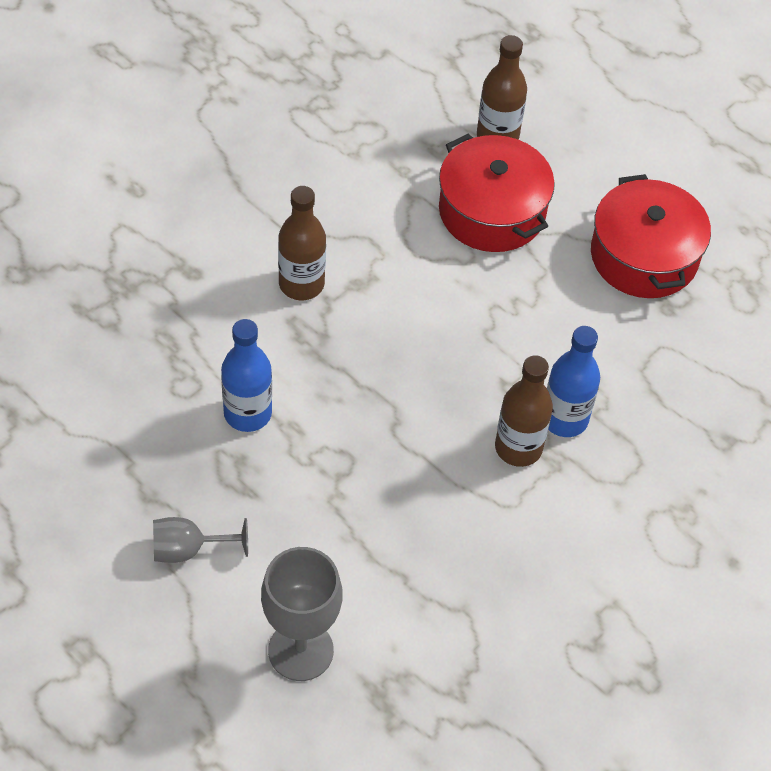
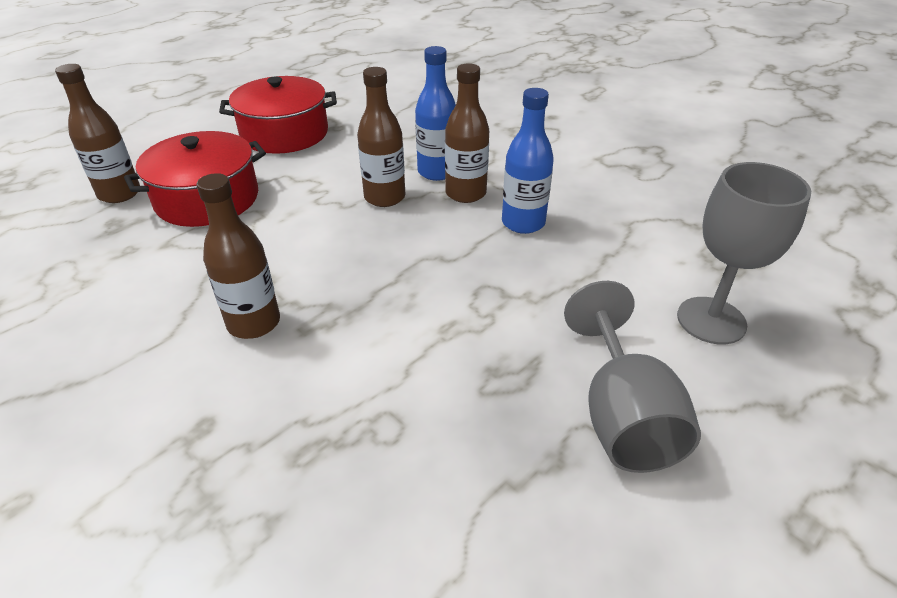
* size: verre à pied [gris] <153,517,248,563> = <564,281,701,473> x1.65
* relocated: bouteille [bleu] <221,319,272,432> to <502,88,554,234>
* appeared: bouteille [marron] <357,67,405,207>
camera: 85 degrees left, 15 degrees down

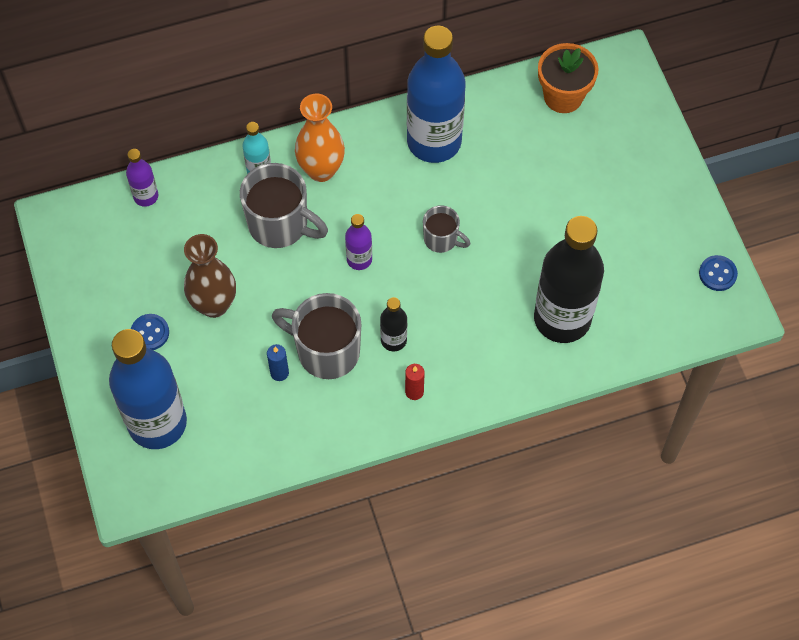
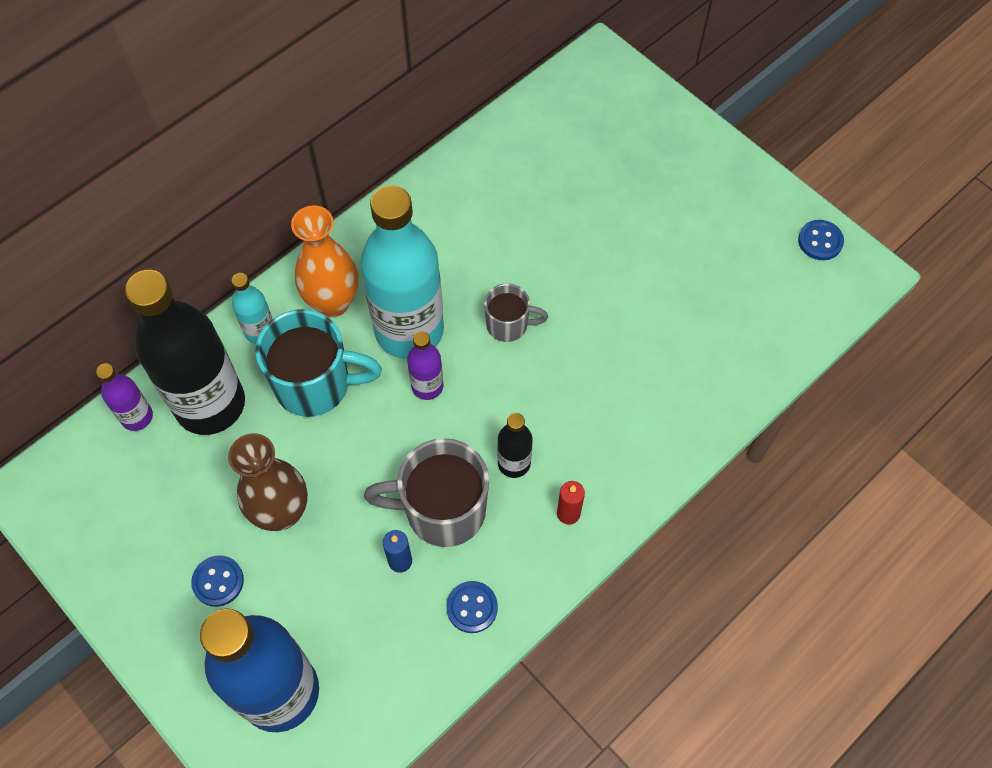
* colour: tasse [gris] <240,163,328,248> to tasse [turquoise] <255,309,382,417>
* missing: bouteille [bleu] <407,26,465,163>
* relocated: bouteille [noir] <534,216,604,343> to <125,270,245,435>
* missing: pot de fleurs [orange] <538,43,598,113>
* appeared: bouteille [turquoise] <360,185,444,359>
* appeared: bouton [bleu] <446,581,498,633>
camera: 25 degrees left, 0 degrees up

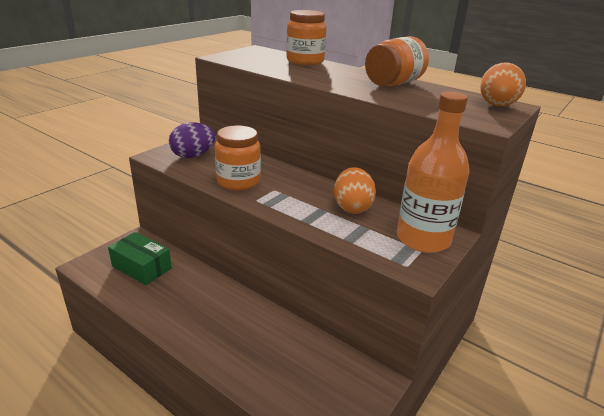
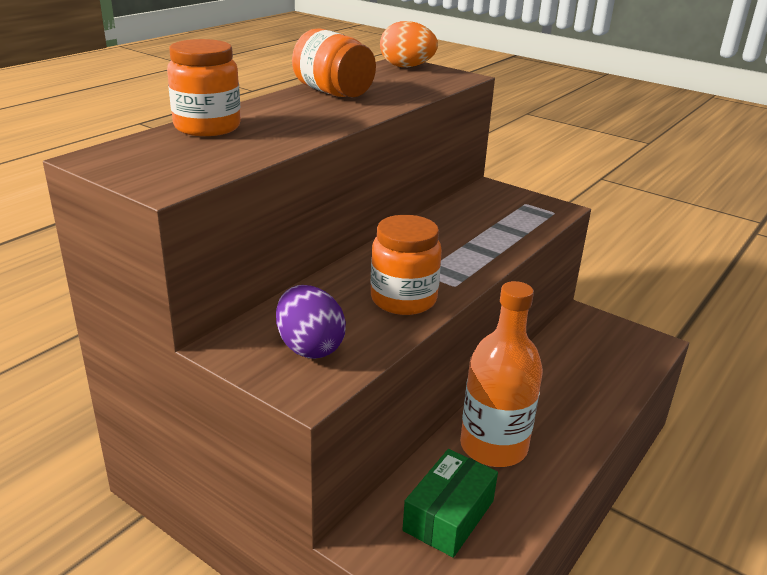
* missing: œuf [orange] <334,167,376,214>
* relocated: bouteille [orange] <397,91,470,253> to <460,281,543,467>
camera: 90 degrees left, 0 degrees up

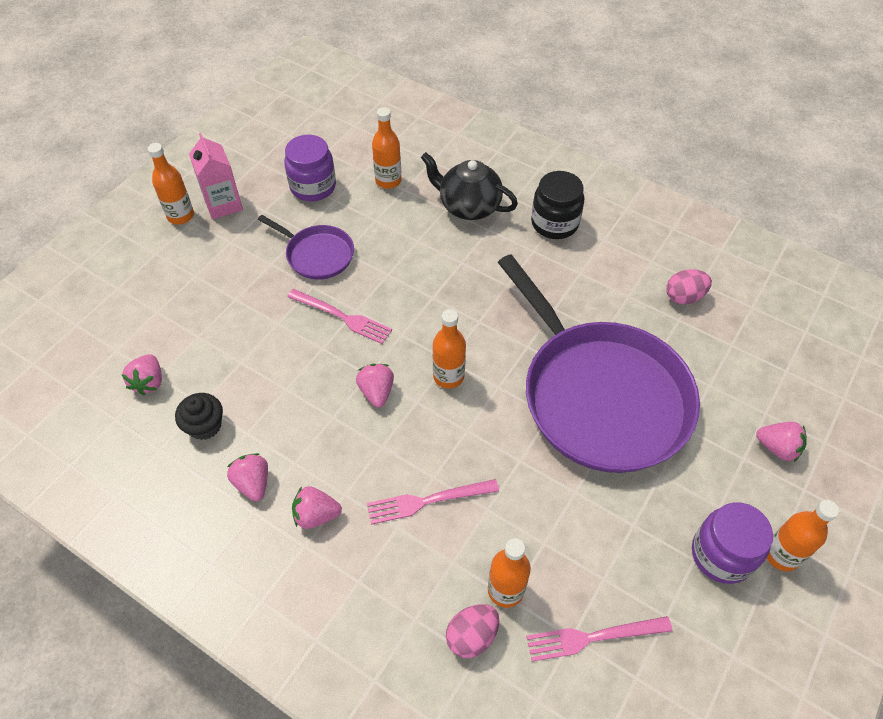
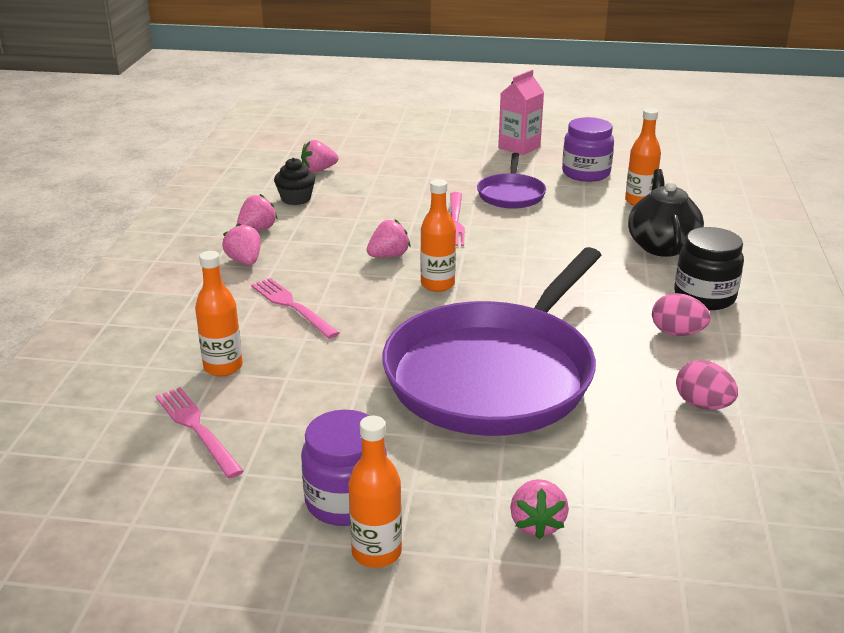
* missing: bouteille [orange] <148,143,194,224>
* relocated: œuf [rose] <446,604,499,658> to <652,293,710,336>
camera: 65 degrees right, 25 degrees down

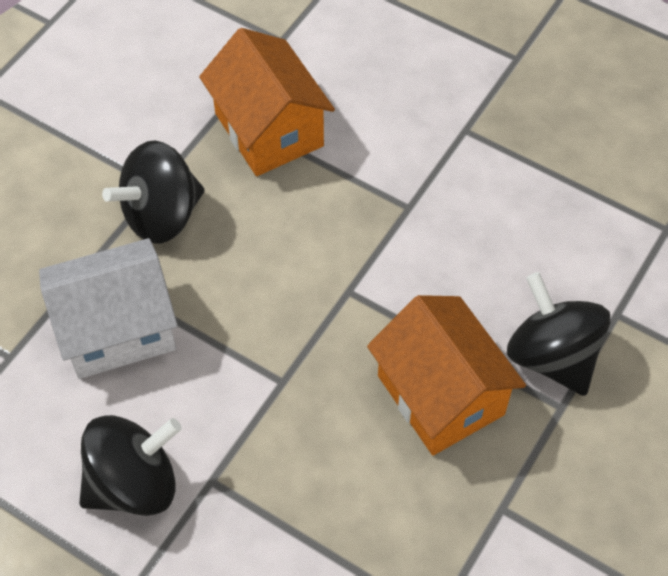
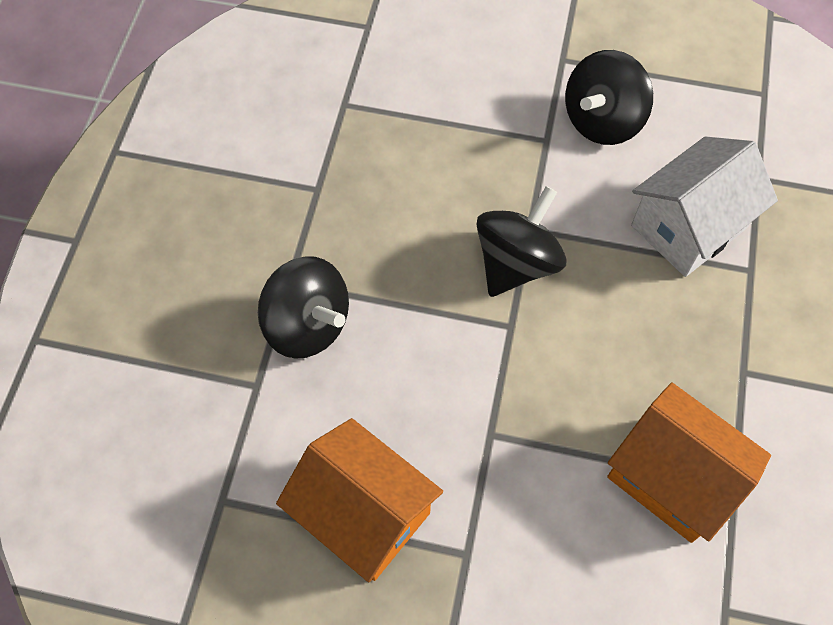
* relocated: toupie [noir] <102,141,205,244> to <477,186,567,297>
* relocated: maison [orange] <367,295,526,456> to <276,418,443,582>
camera: 160 degrees right, 5 degrees up

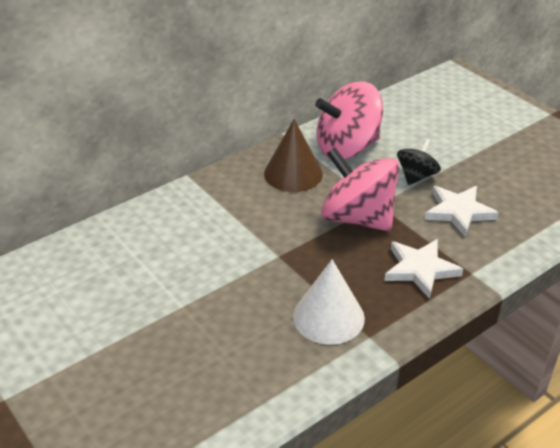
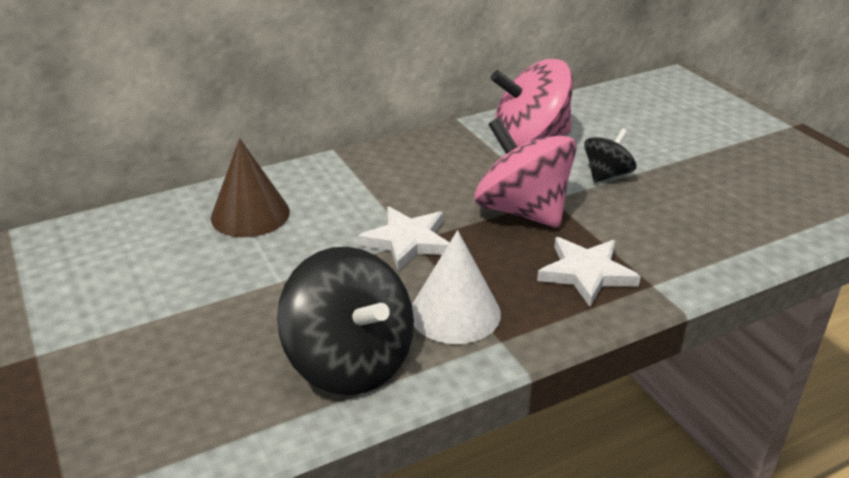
* relocated: cône [marron] <264,119,323,192> to <211,138,290,237>
* relocated: étoile [blanc] <425,186,499,237> to <358,207,449,271>
* appeared: toupie [noir] <277,247,414,395>
camera: 10 degrees right, 5 degrees down

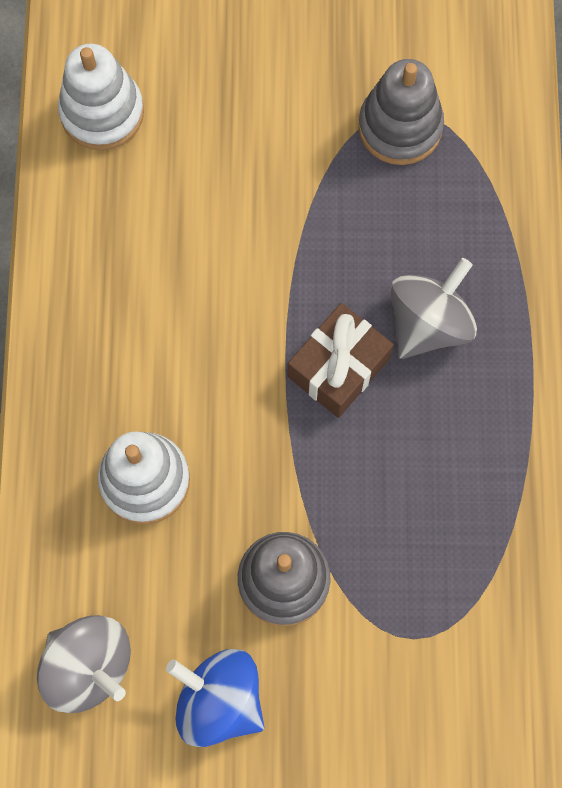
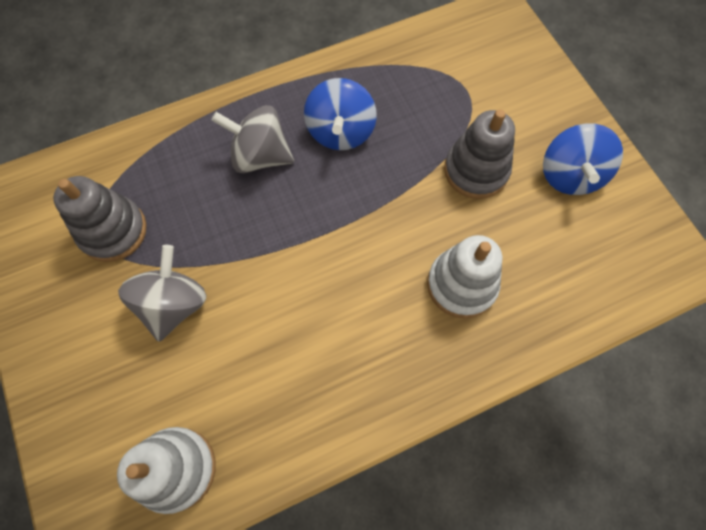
* relocated: toupie [gris] <37,615,131,713> to <118,245,207,342>
* missing: cadeau [marron] <288,303,394,418>
* appeared: toupie [bleu] <304,78,377,150>
camera: 115 degrees left, 5 degrees down

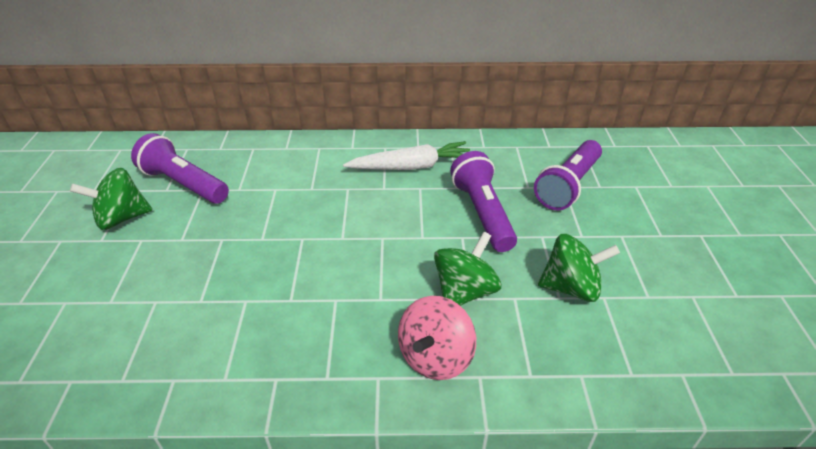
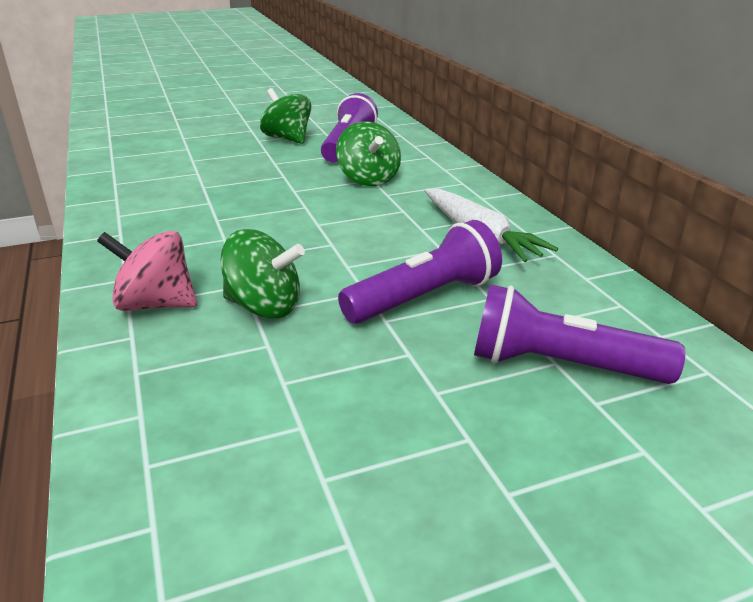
* relocated: toupie [vert] <538,234,620,302> to <336,121,401,186>
camera: 70 degrees right, 10 degrees down

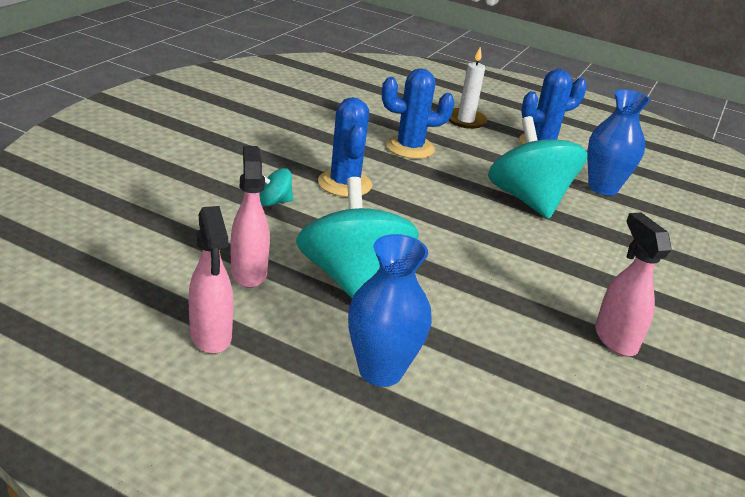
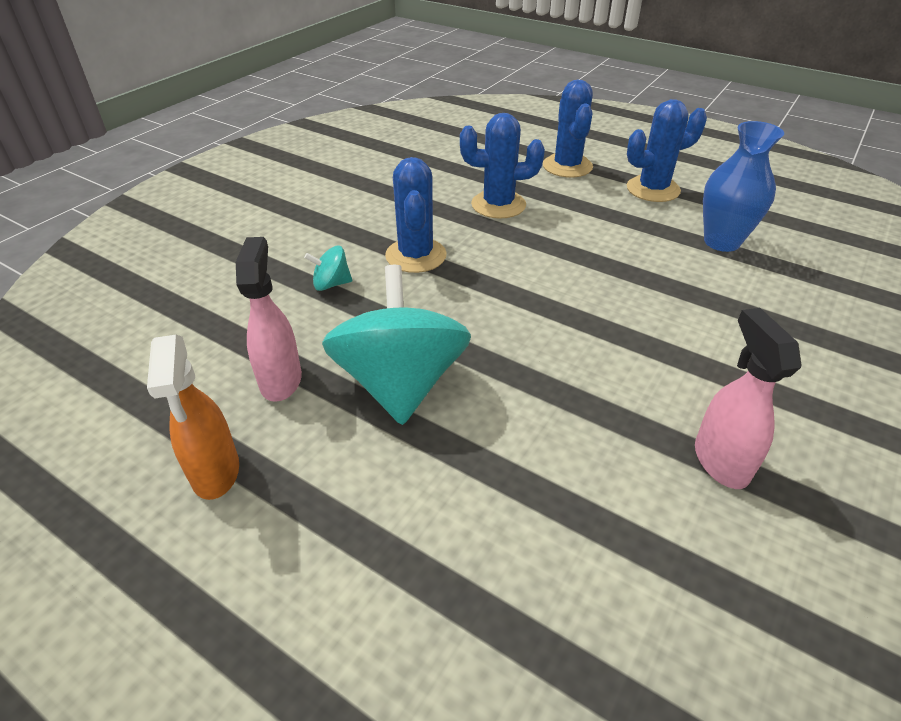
* colour: vaporisateur [rose] <189,206,234,354> to vaporisateur [orange] <147,335,239,500>
* missing: vase [bleu] <348,234,432,387>
* exchanged: bougie [blanc] <449,47,487,129> to cactus [bleu] <543,79,593,178>
* missing: toupie [turquoise] <488,116,587,219>
camera: 10 degrees right, 10 degrees up

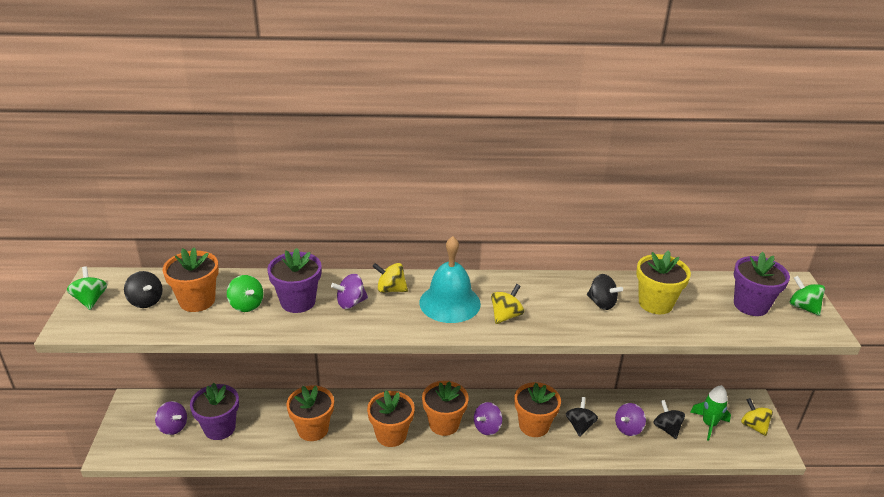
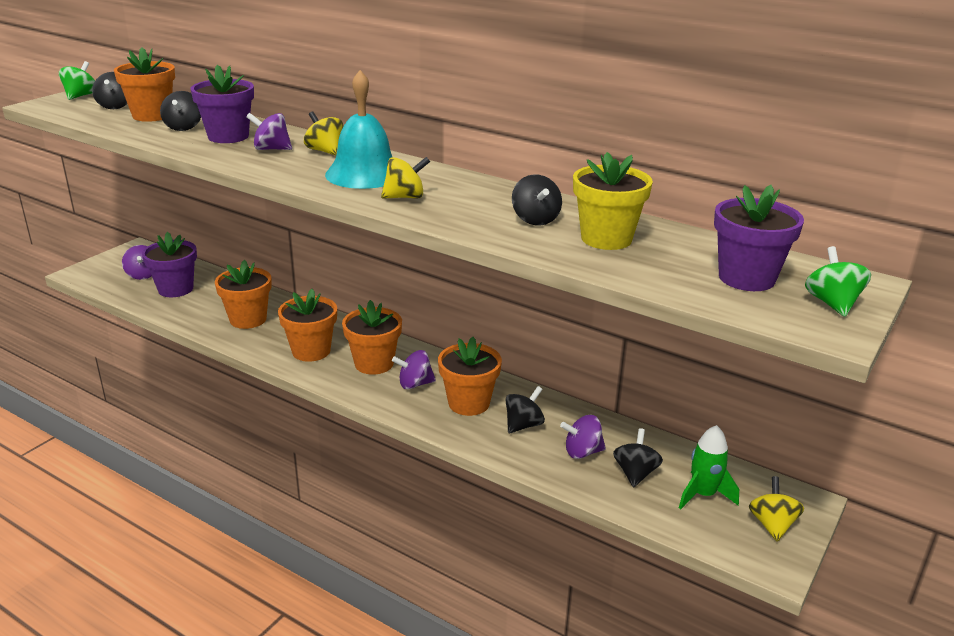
* colour: toupie [vert] <227,275,263,312> to toupie [noir] <160,91,201,131>
camera: 35 degrees right, 5 degrees down

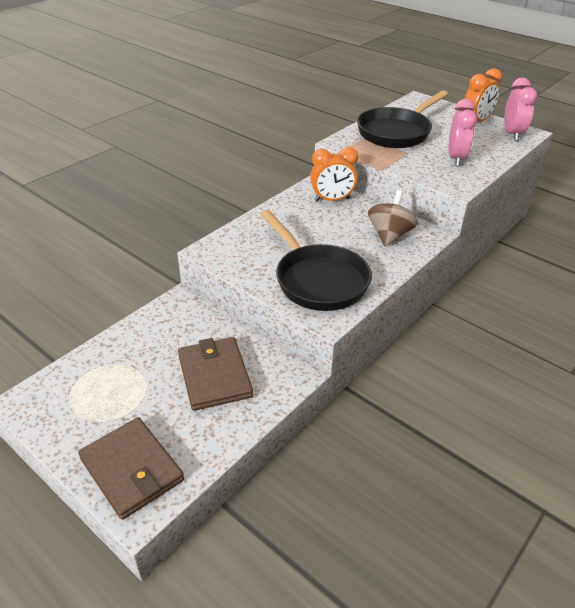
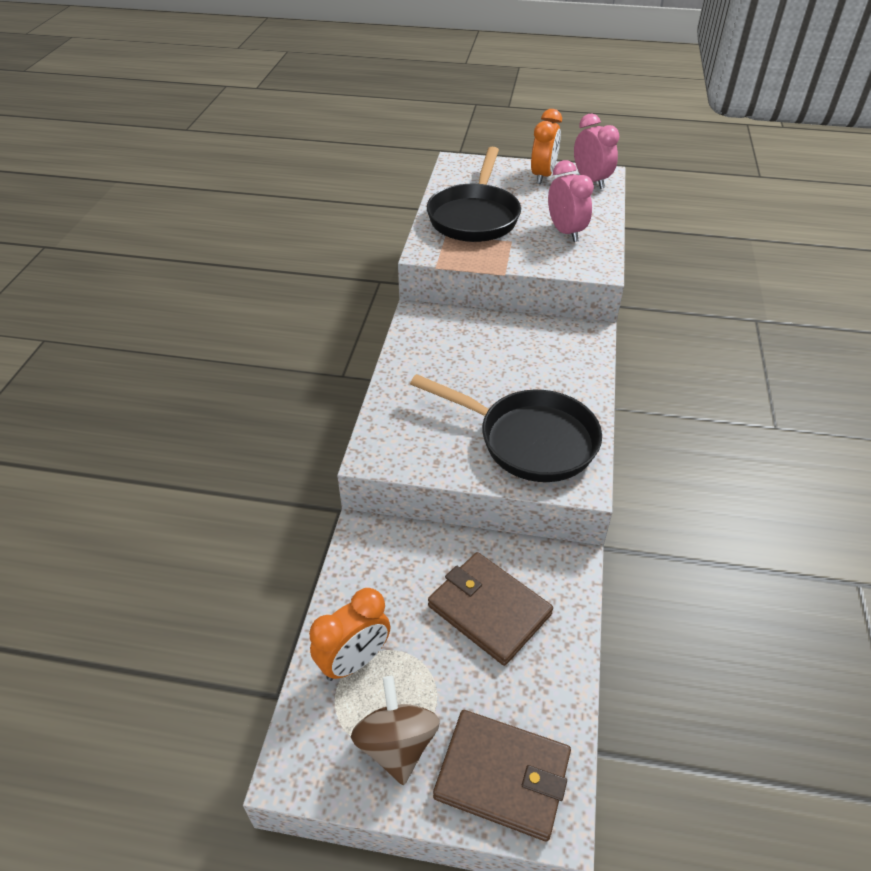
* relocated: réveil [orange] <310,147,358,202> to <309,588,391,681>
* relocated: toupie [marron] <368,190,418,247> to <351,676,440,785>
camera: 30 degrees left, 5 degrees up

